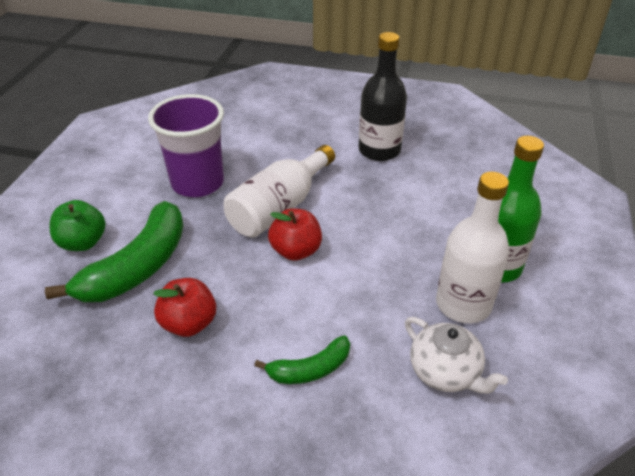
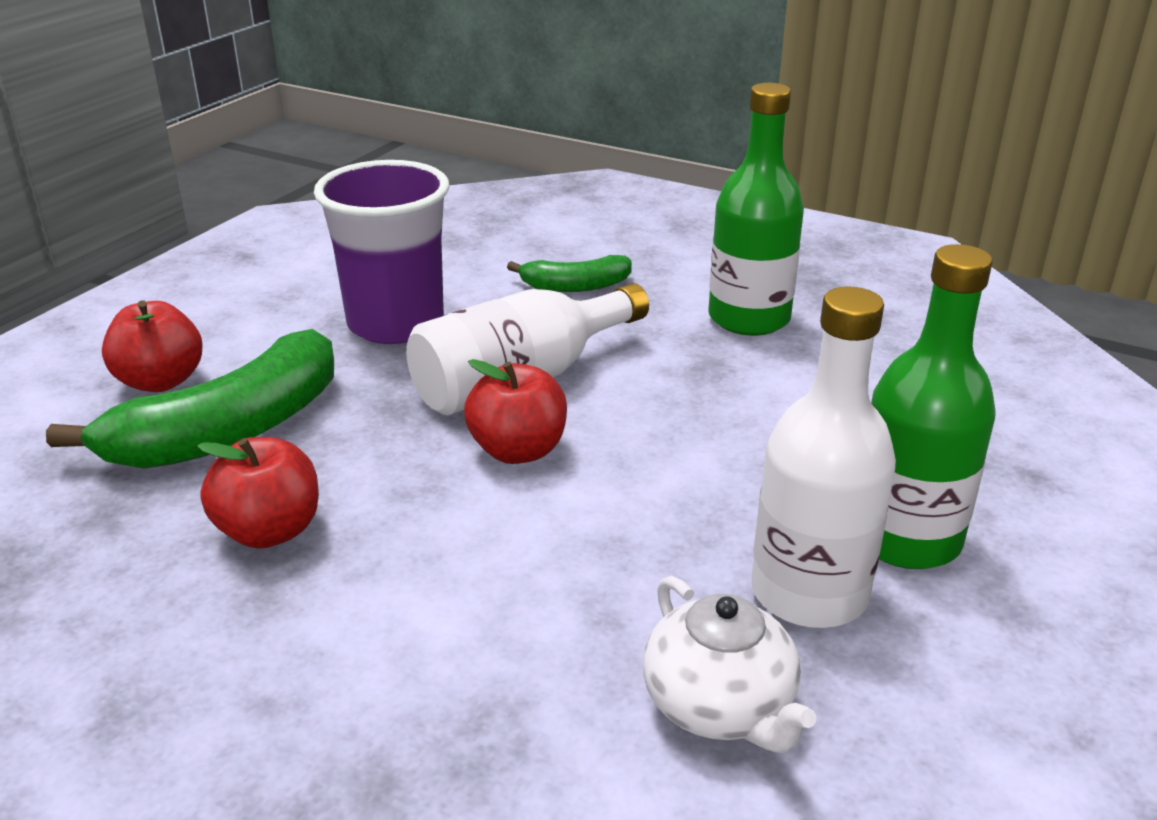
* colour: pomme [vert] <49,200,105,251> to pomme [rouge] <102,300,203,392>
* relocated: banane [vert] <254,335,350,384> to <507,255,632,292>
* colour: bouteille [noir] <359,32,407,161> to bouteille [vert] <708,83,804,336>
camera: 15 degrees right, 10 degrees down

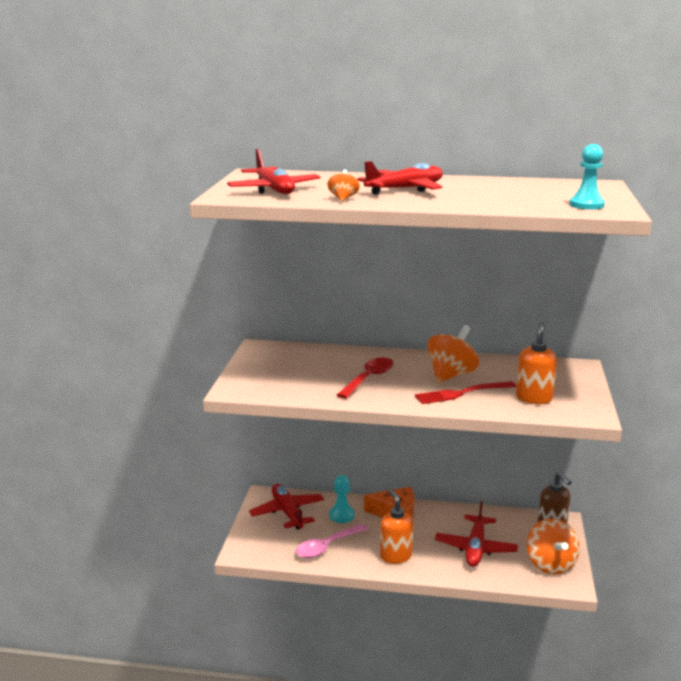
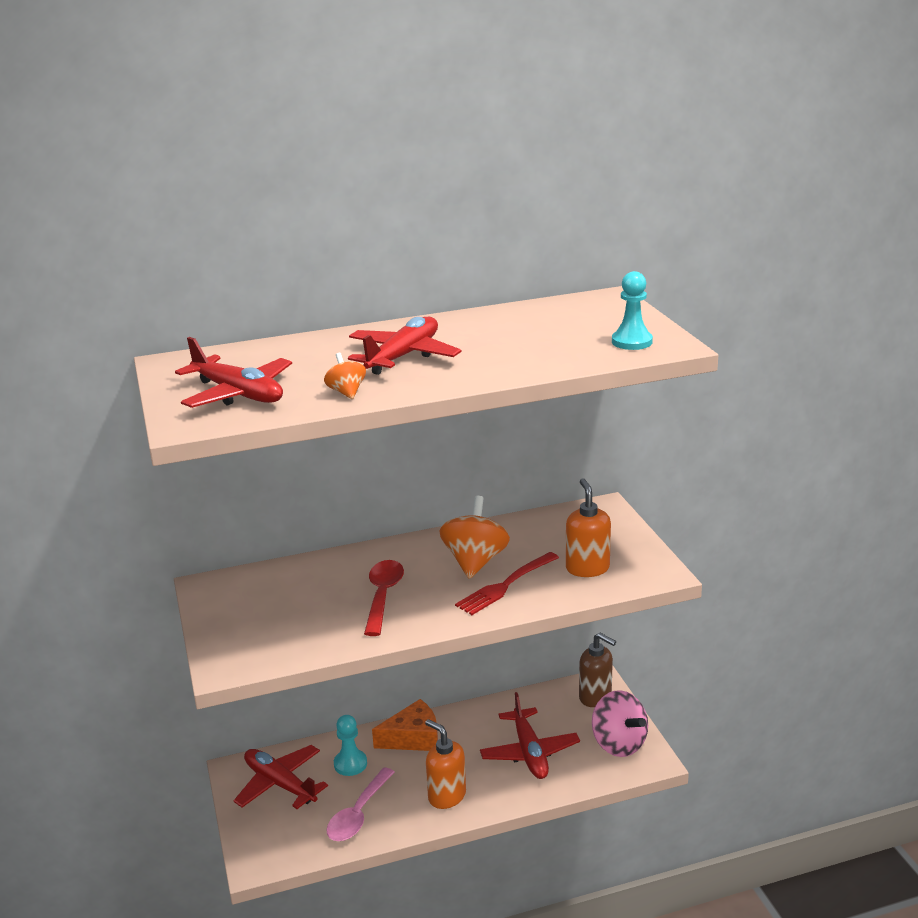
* colour: toupie [orange] <527,518,580,575> to toupie [rose] <592,690,648,757>
camera: 25 degrees left, 5 degrees up

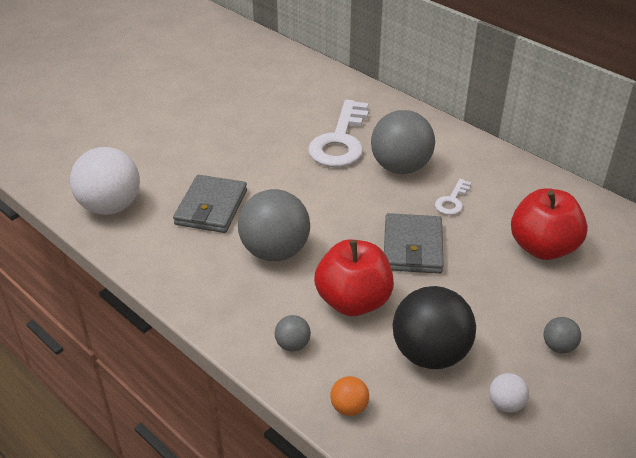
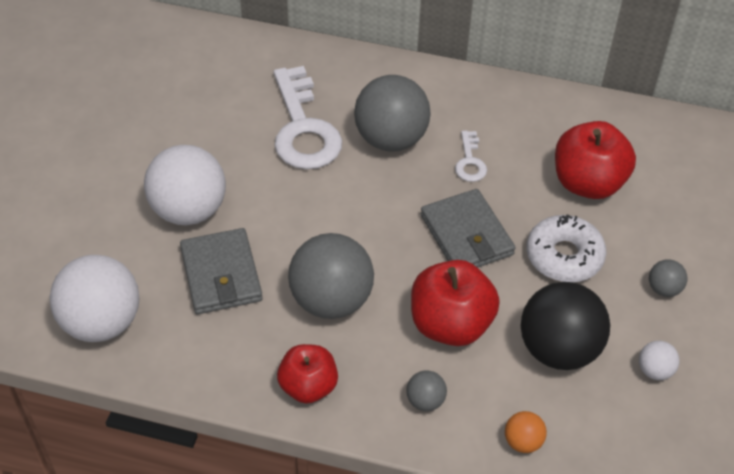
* appeared: balle [blanc] <144,145,226,225>
* appeared: pomme [rouge] <277,344,338,404>
* appeared: beignet [blanc] <526,215,607,282>
camera: 30 degrees left, 10 degrees up

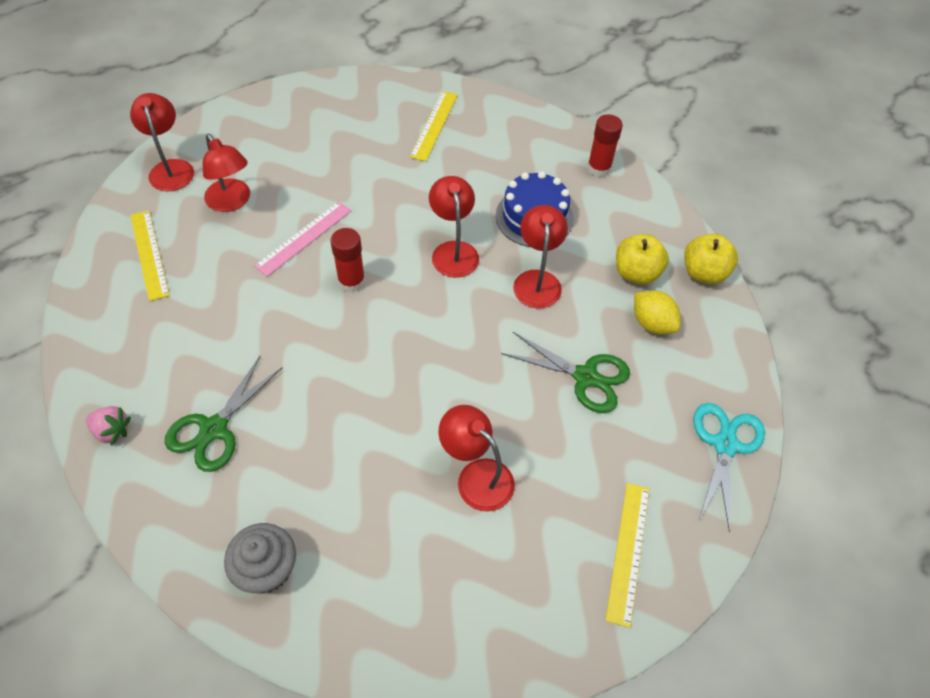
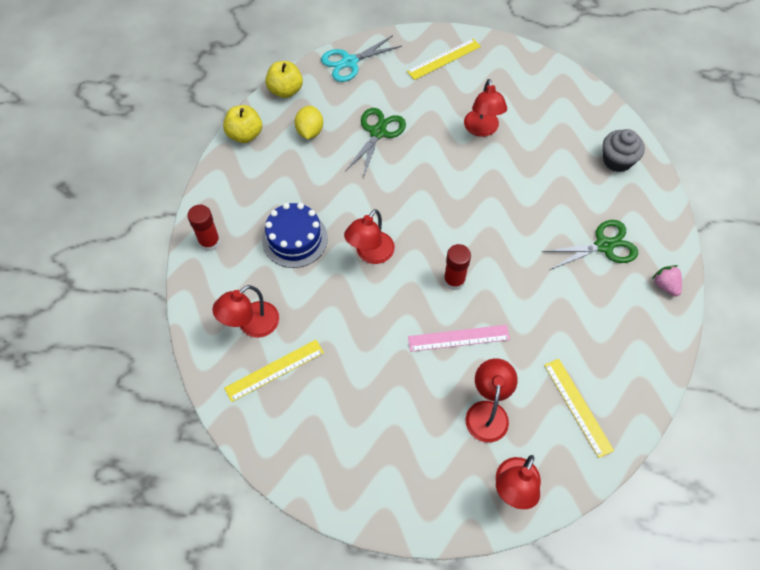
* spun: règle [jaune] <130,210,170,301> = <544,359,614,458> 45 degrees counterclockwise
* spun: ciseaux [vert] <501,332,630,413> = <345,108,406,178> 45 degrees clockwise
* relocated: lampe [rouge] <513,205,568,309> to <212,285,279,338>
* relocated: pomme [jaune] <616,234,669,285> to <265,61,303,98>
camera: 135 degrees left, 5 degrees up

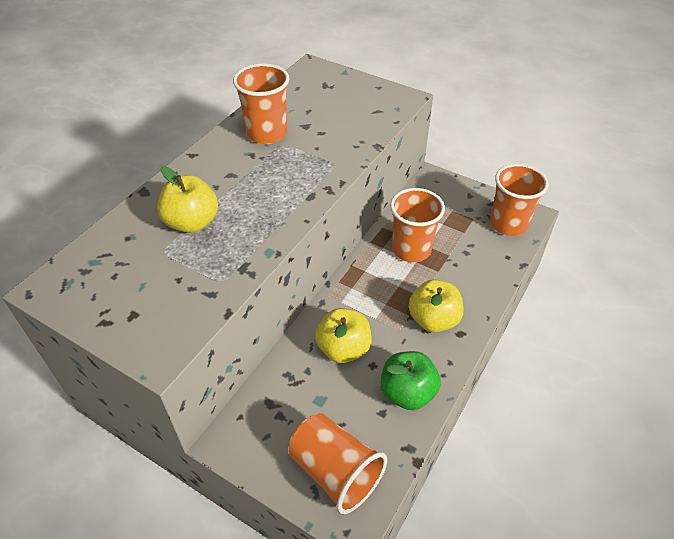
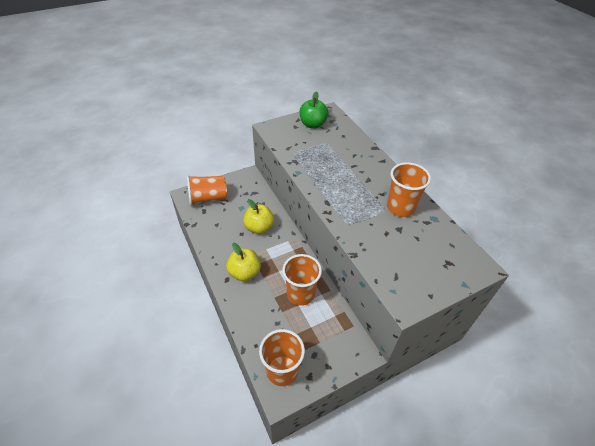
* missing: pomme [jaune] <157,166,218,233>
* relocated: pomme [vert] <381,351,441,410> to <300,91,328,128>
camera: 120 degrees right, 0 degrees up

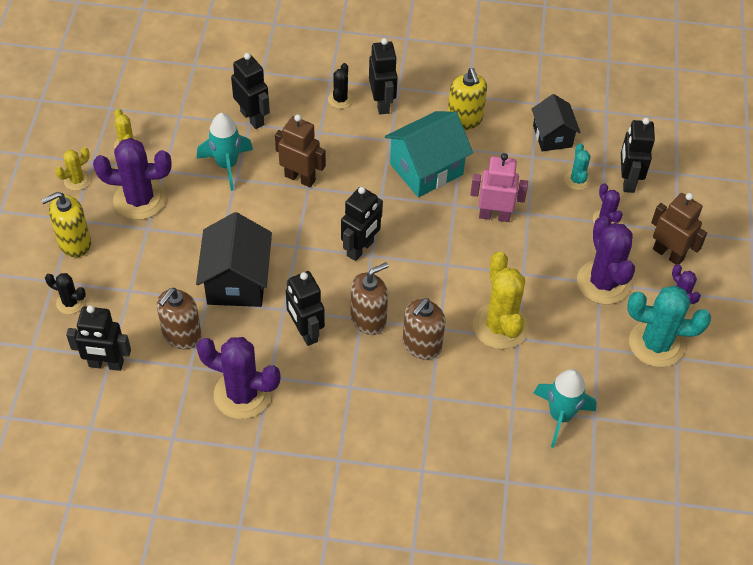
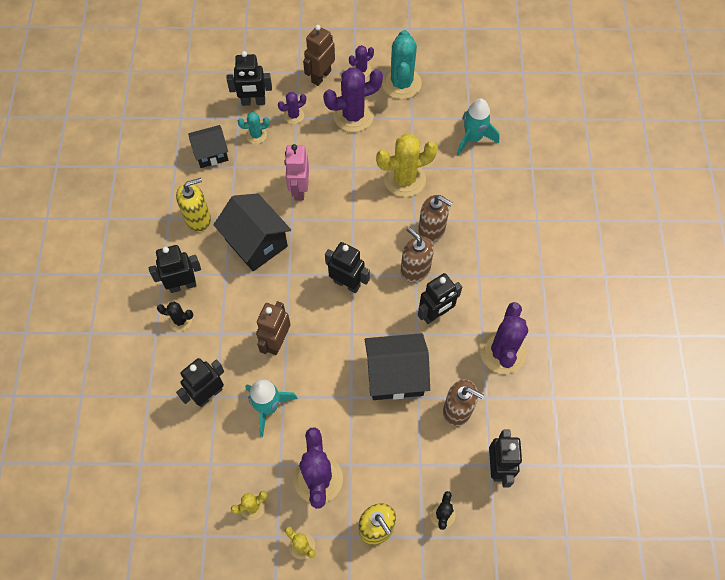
* colour: maison [turquoise] <385,111,473,197> to maison [noir] <214,194,291,271>
camera: 95 degrees left, 10 degrees up

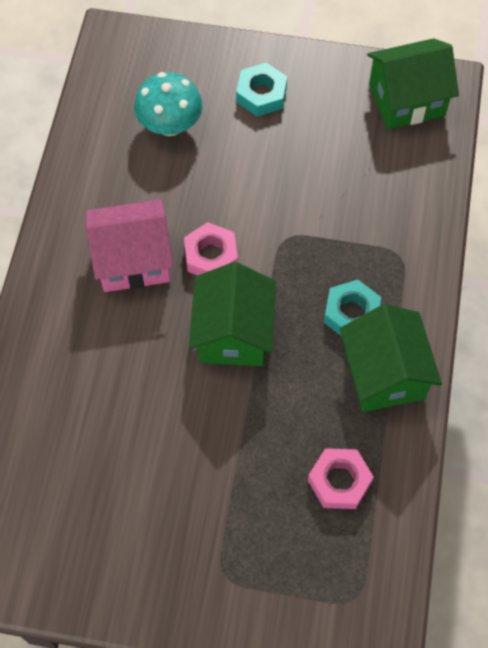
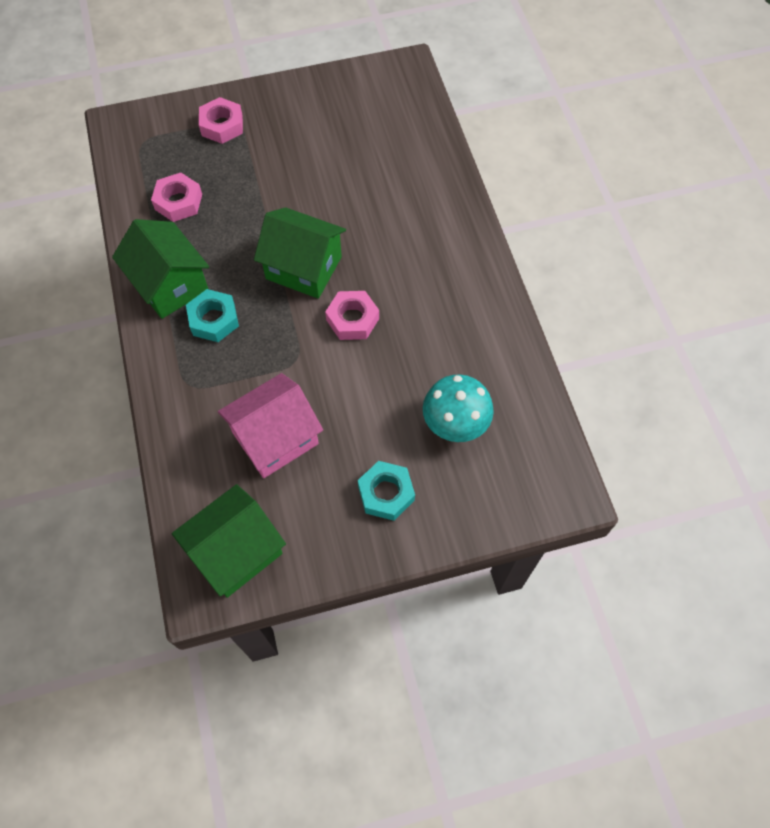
* relocated: maison [rose] <86,199,173,292> to <218,373,323,478>
* spun: maison [vert] <189,262,276,366> = <254,207,346,299> 45 degrees counterclockwise
* appeared: écrou [rose] <199,97,243,144>
camera: 155 degrees right, 0 degrees up

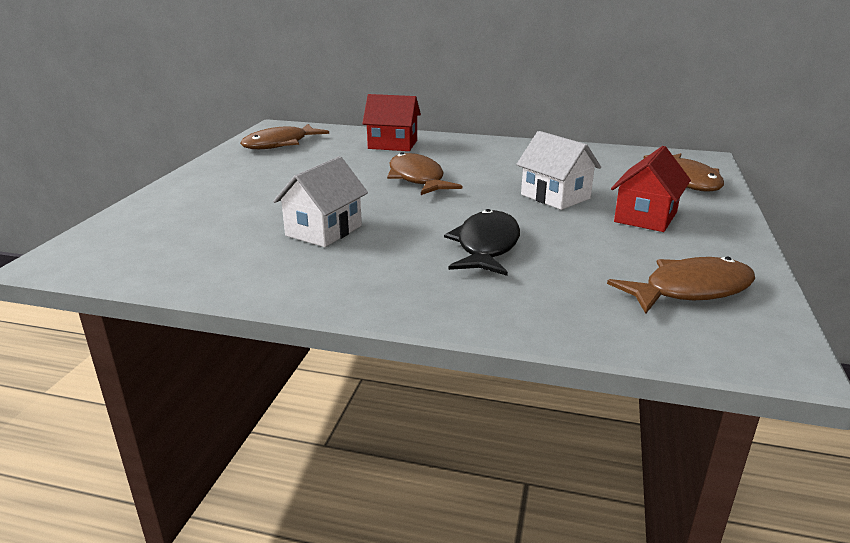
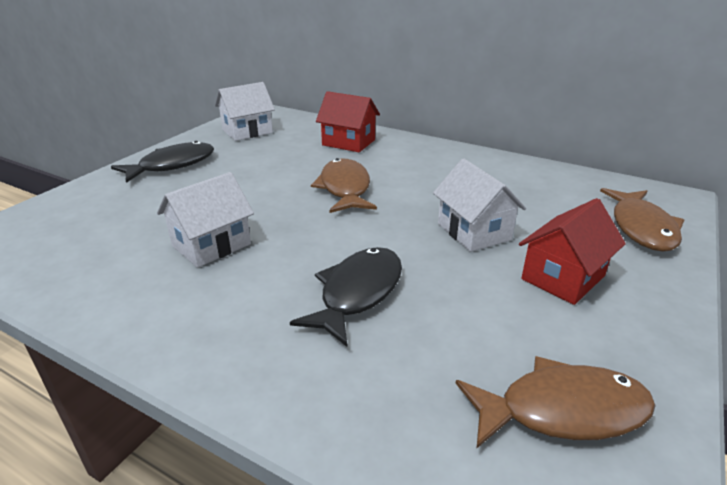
* exchanged: poisson [marron] <240,124,329,149> to maison [blanc] <215,82,275,141>
* appeared: poisson [noir] <111,141,214,183>
camera: 15 degrees right, 5 degrees up

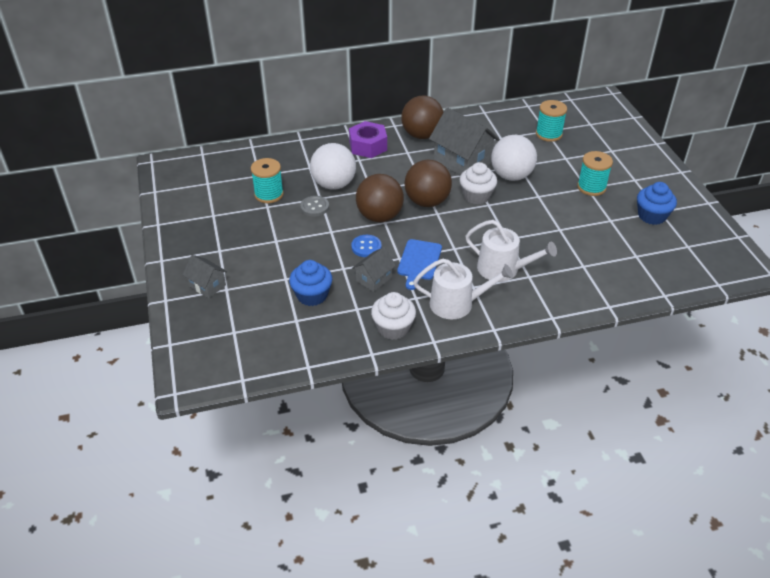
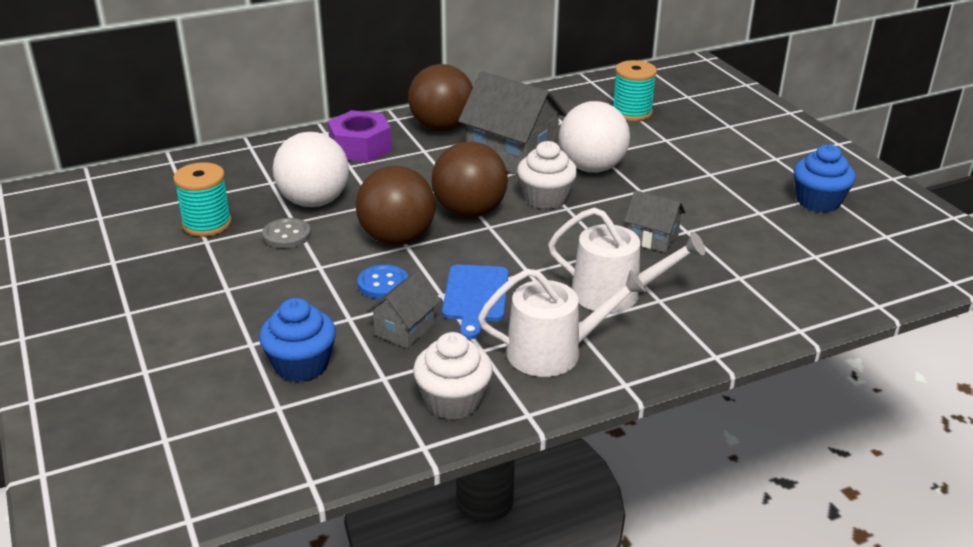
* relocated: maison [gris] <183,255,227,298> to <624,190,686,253>
* missing: bobine [turquoise] <577,151,613,196>
camera: 10 degrees left, 10 degrees down

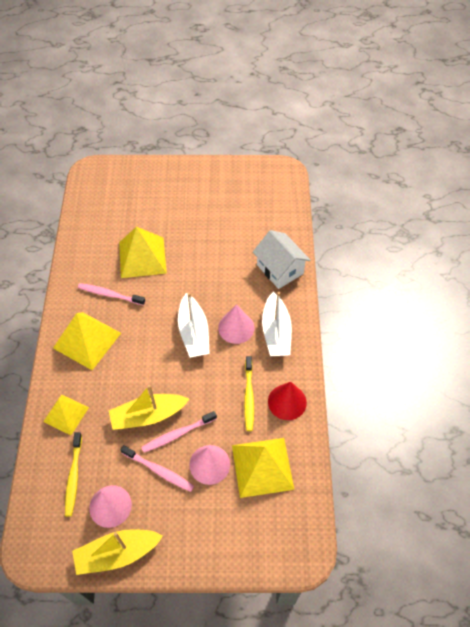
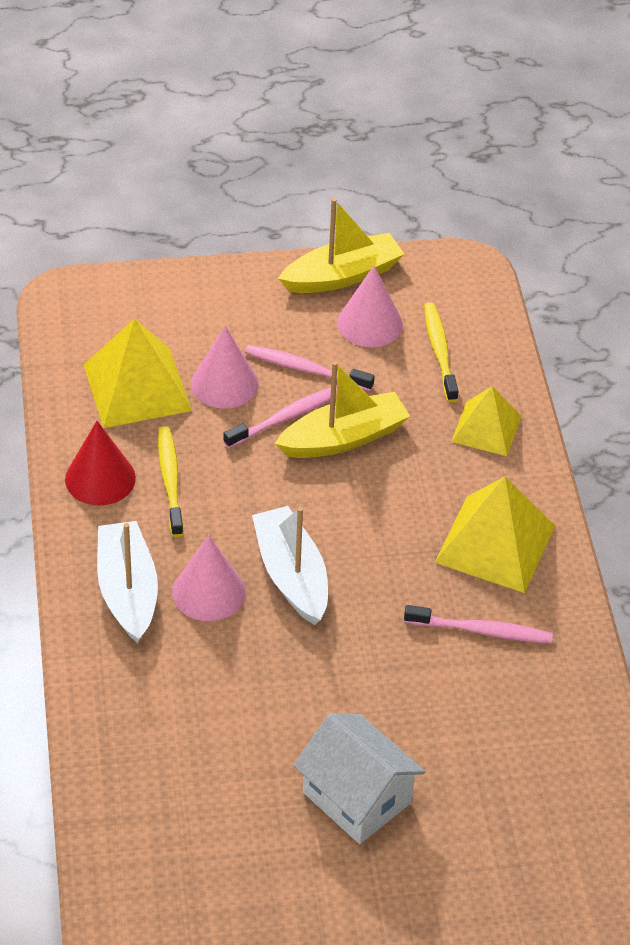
* missing: pyramide [jaune] <119,227,167,278>
* relocated: maison [blanc] <253,230,310,289> to <293,713,426,844>
camera: 170 degrees right, 10 degrees down

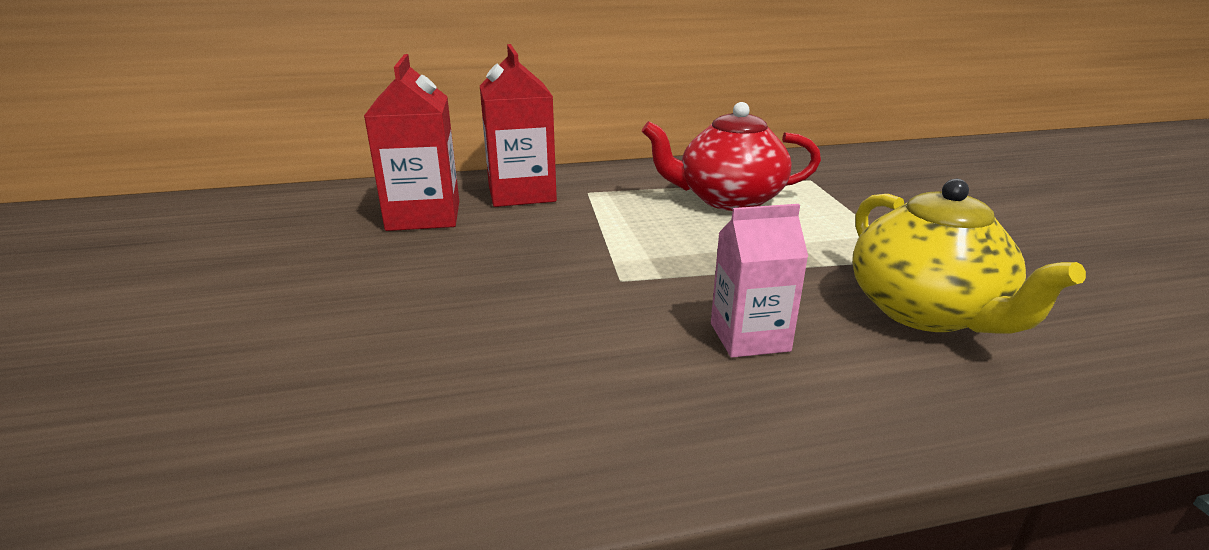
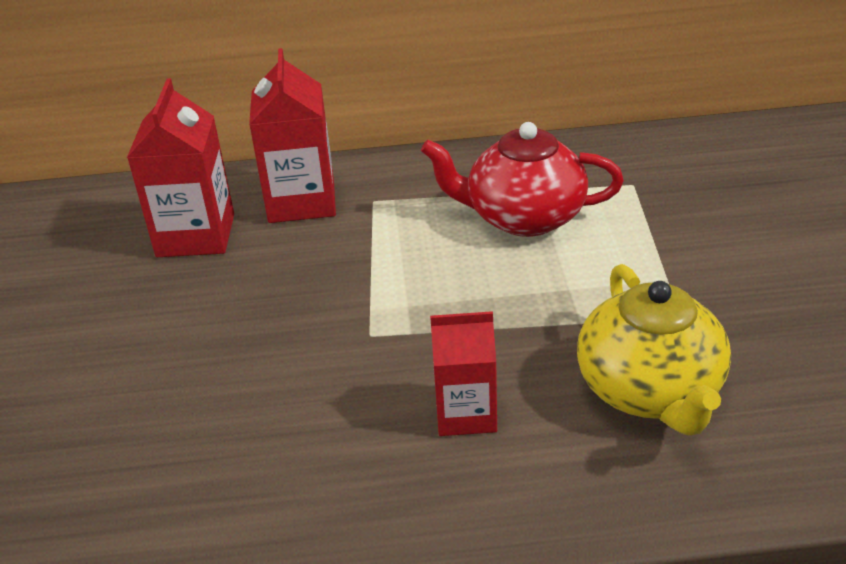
* colour: brique de lait [rose] <711,204,808,358> to brique de lait [rouge] <430,311,497,436>
camera: 10 degrees right, 10 degrees up

